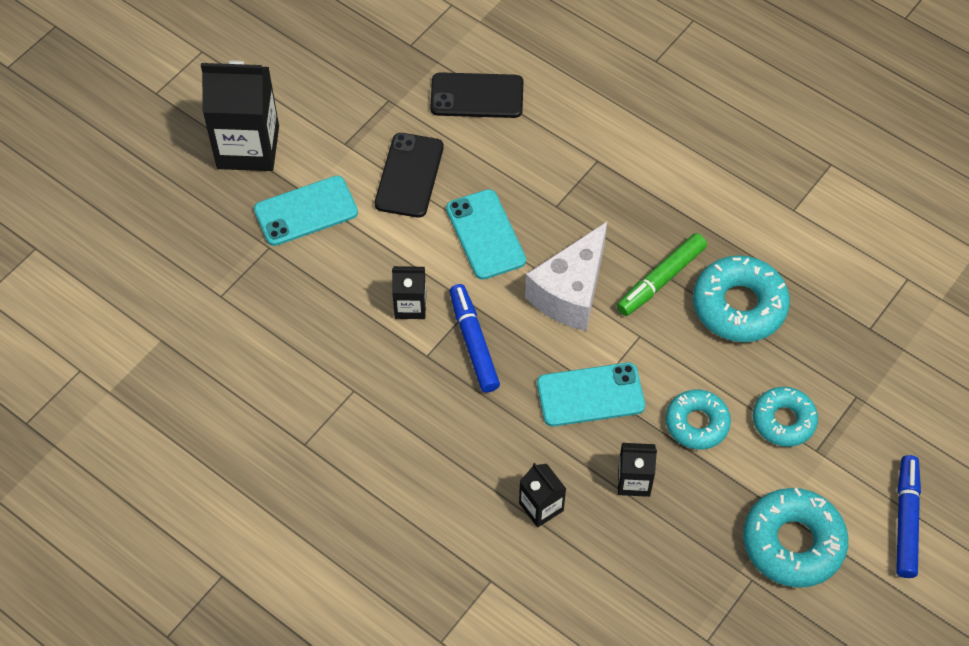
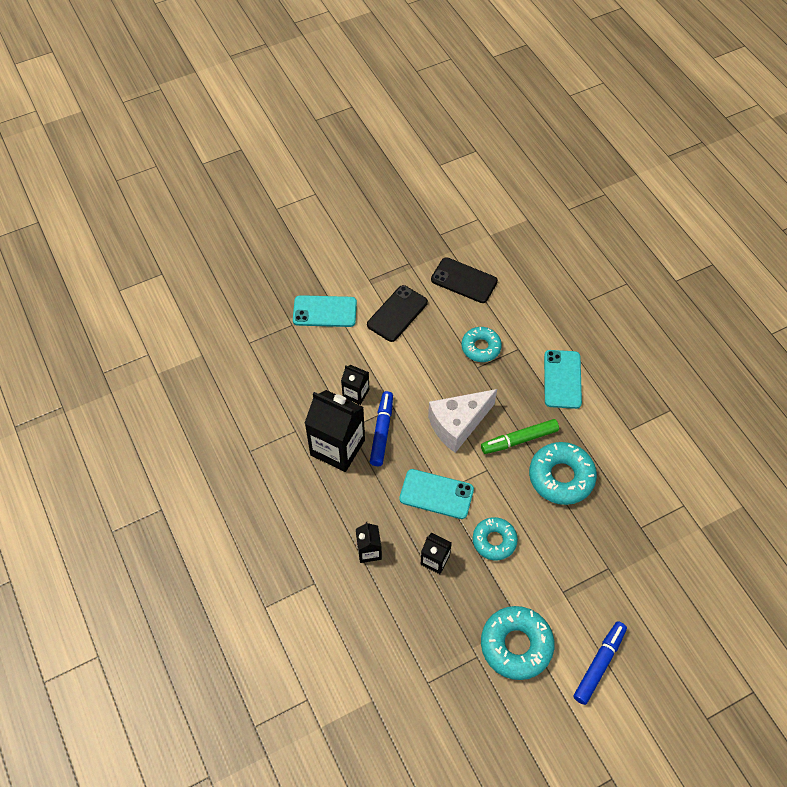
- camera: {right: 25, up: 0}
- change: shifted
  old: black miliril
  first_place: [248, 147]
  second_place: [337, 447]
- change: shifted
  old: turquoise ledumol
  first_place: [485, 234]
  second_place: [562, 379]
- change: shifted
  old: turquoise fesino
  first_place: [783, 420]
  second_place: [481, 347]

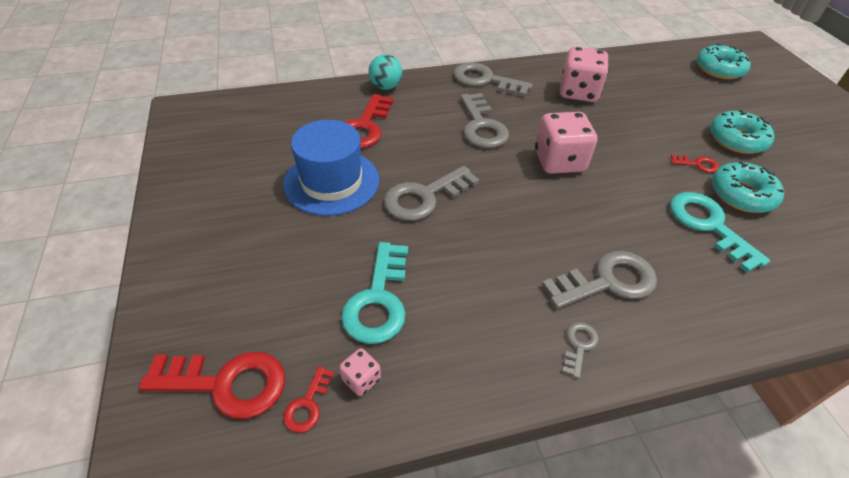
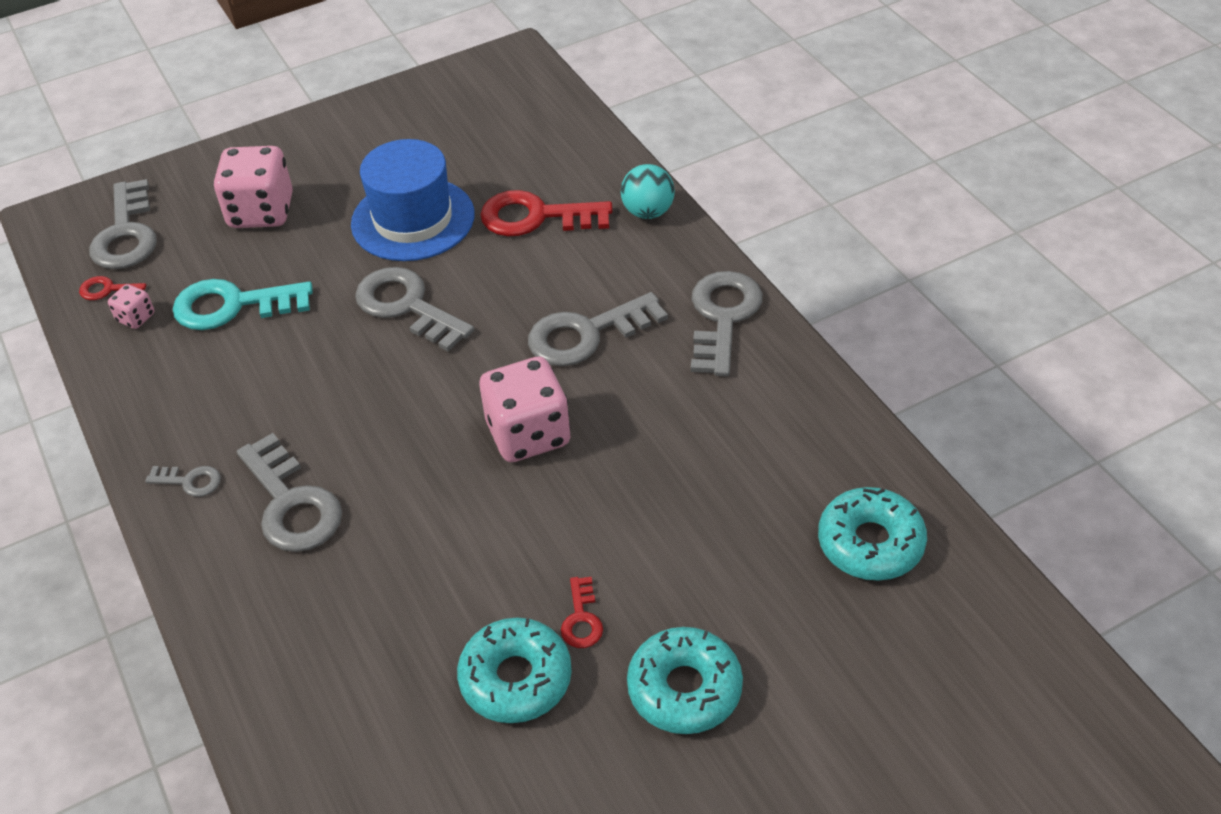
- camera: {right: 80, up: 0}
- change: gone
  old: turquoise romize
  first_place: [708, 225]
- change: shifted
  old: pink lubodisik
  first_place: [578, 92]
  second_place: [261, 212]
- change: shifted
  old: turquoise fesino
  first_place: [719, 69]
  second_place: [870, 543]
- change: repainted
  old: red romize
  new: grey romize
  first_place: [226, 383]
  second_place: [126, 234]

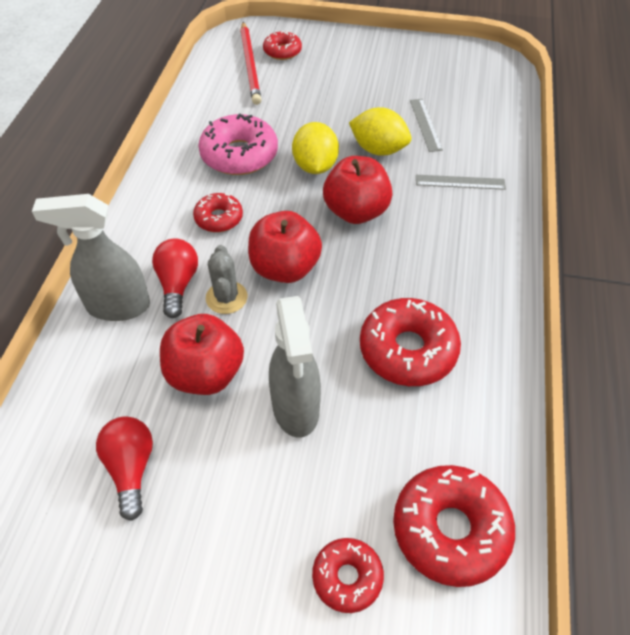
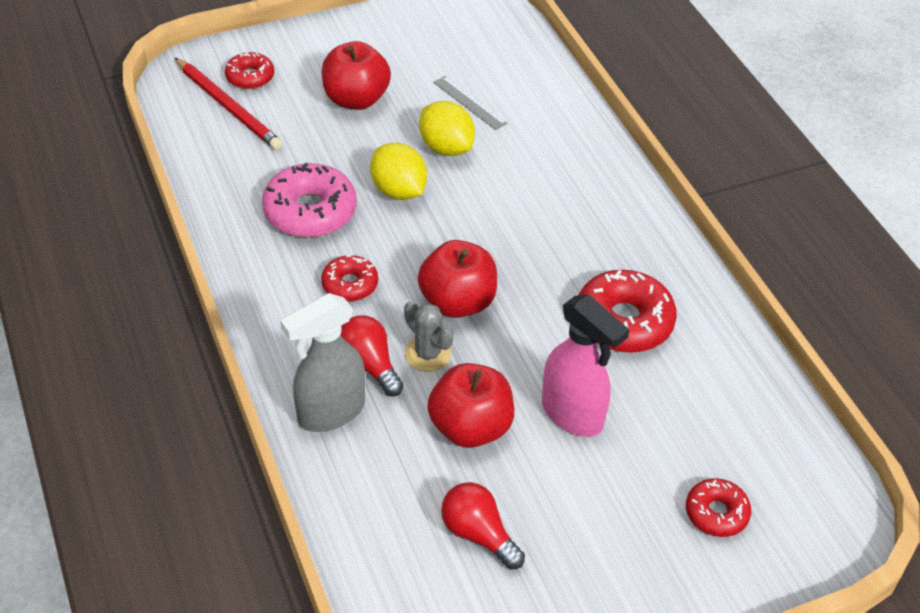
- camera: {right: -35, up: -5}
- change: gone
  old: red fesino
  first_place: [450, 529]
- change: gone
  old: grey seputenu
  first_place: [460, 182]
- change: shifted
  old: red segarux
  first_place: [356, 212]
  second_place: [356, 99]
- change: repainted
  old: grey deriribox
  new: pink deriribox
  first_place: [296, 408]
  second_place: [572, 415]
- change: rotated
  old: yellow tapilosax
  first_place: [378, 150]
  second_place: [446, 148]
  degrees: 60

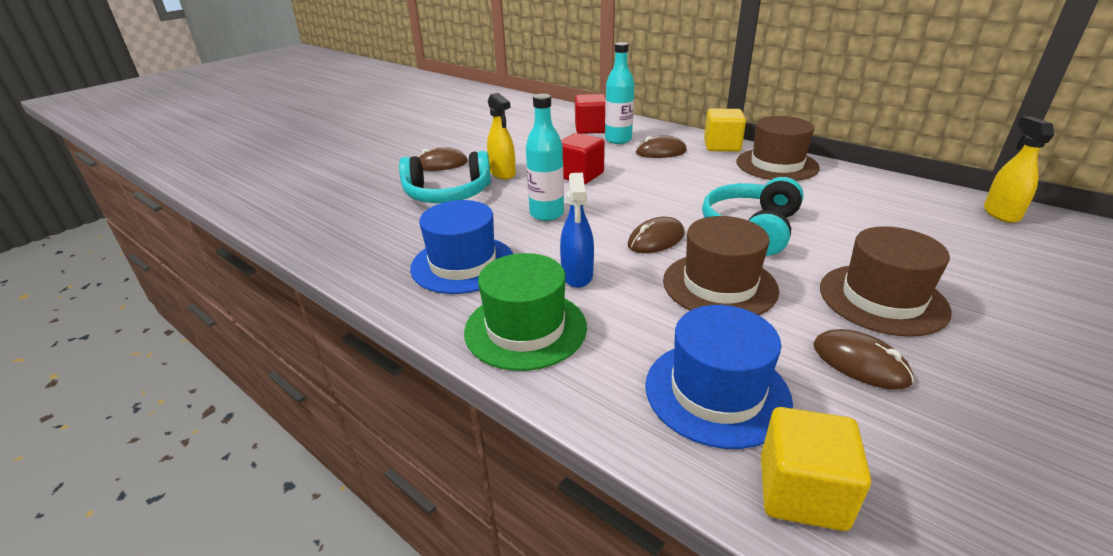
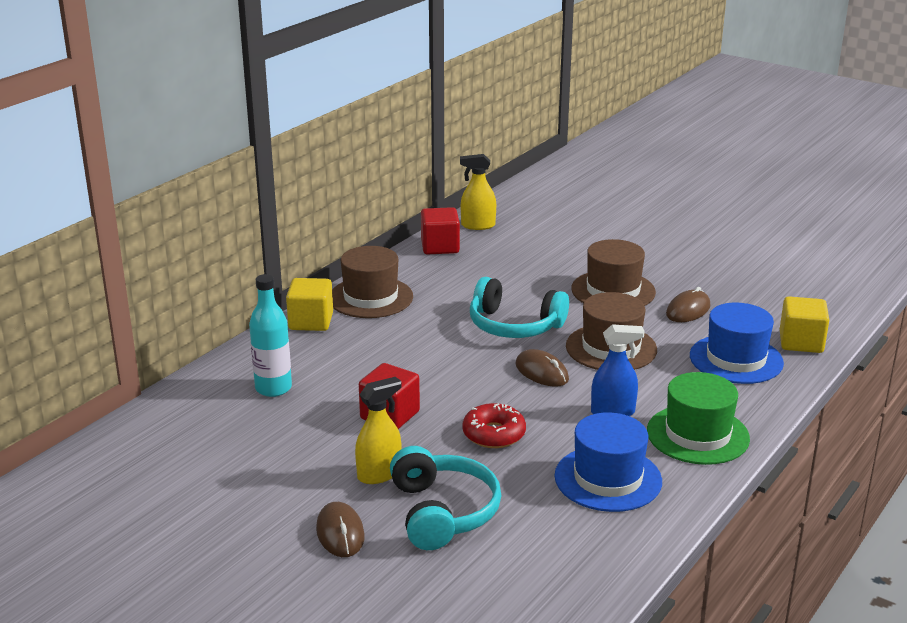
- camera: {right: -95, up: -5}
- change: gone
  old: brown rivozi
  first_place: [661, 152]
- change: shifted
  old: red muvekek
  first_place: [591, 129]
  second_place: [440, 247]
- change: swapped
  old: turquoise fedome
  new: red fesino
  first_place: [546, 214]
  second_place: [494, 434]

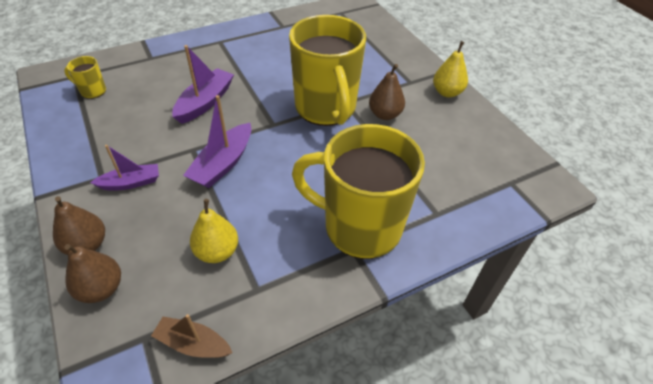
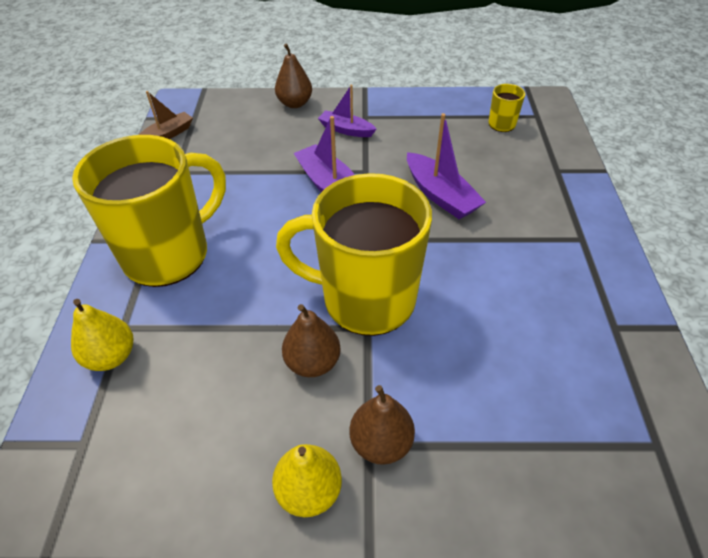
- camera: {right: 120, up: 0}
- change: shifted
  old: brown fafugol
  first_place: [101, 289]
  second_place: [381, 443]
- change: shifted
  old: yellow fafugol
  first_place: [217, 251]
  second_place: [111, 356]
- change: rotated
  old: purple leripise
  first_place: [131, 183]
  second_place: [346, 130]
  degrees: 105

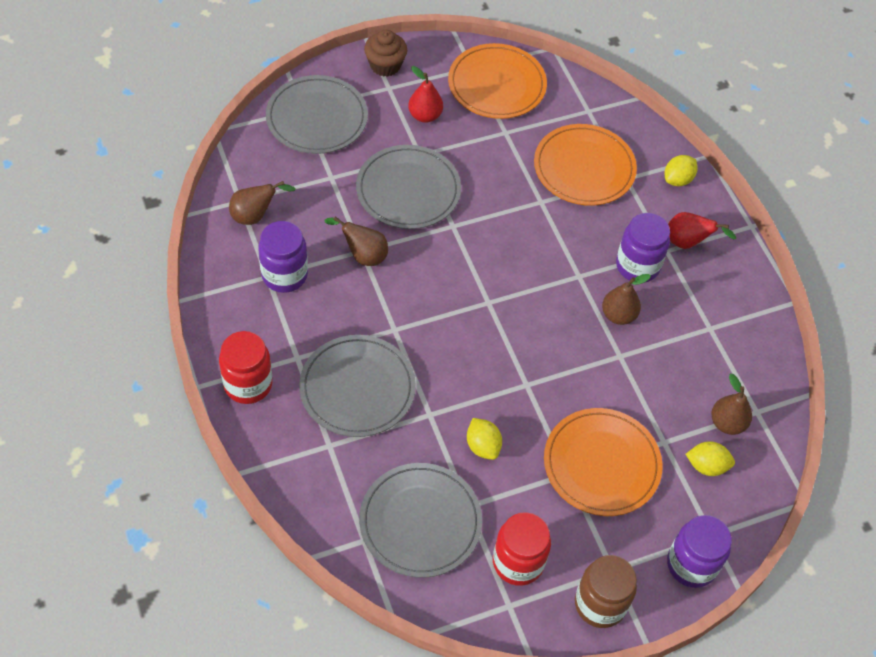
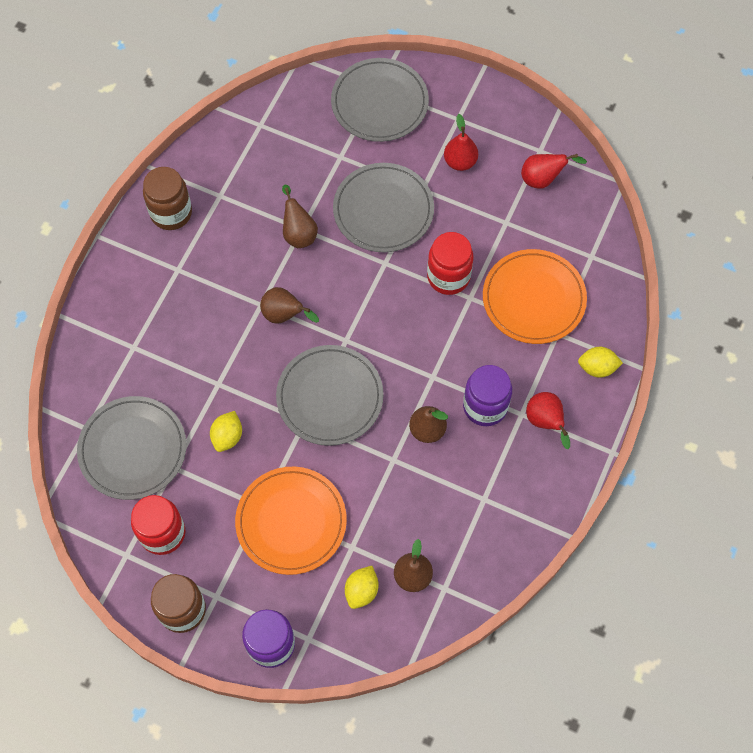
- camera: {right: 50, up: 10}
- change: gone
  old: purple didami
  first_place: [284, 275]
- change: gone
  old: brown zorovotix
  first_place: [385, 65]
- change: new
  new: brown didami
  second_place: [171, 213]
- change: shifted
  old: red didami
  first_place: [248, 384]
  second_place: [448, 277]
- change: shifted
  old: brown fafugol
  first_place: [255, 216]
  second_place: [284, 315]
- change: shifted
  old: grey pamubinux
  first_place: [357, 388]
  second_place: [330, 397]
- change: swapped
  old: orange pamubinux
  new: red fafugol
  first_place: [497, 84]
  second_place: [543, 179]
- change: rotated
  old: yellow tapilosax
  first_place: [706, 466]
  second_place: [361, 591]
  degrees: 60

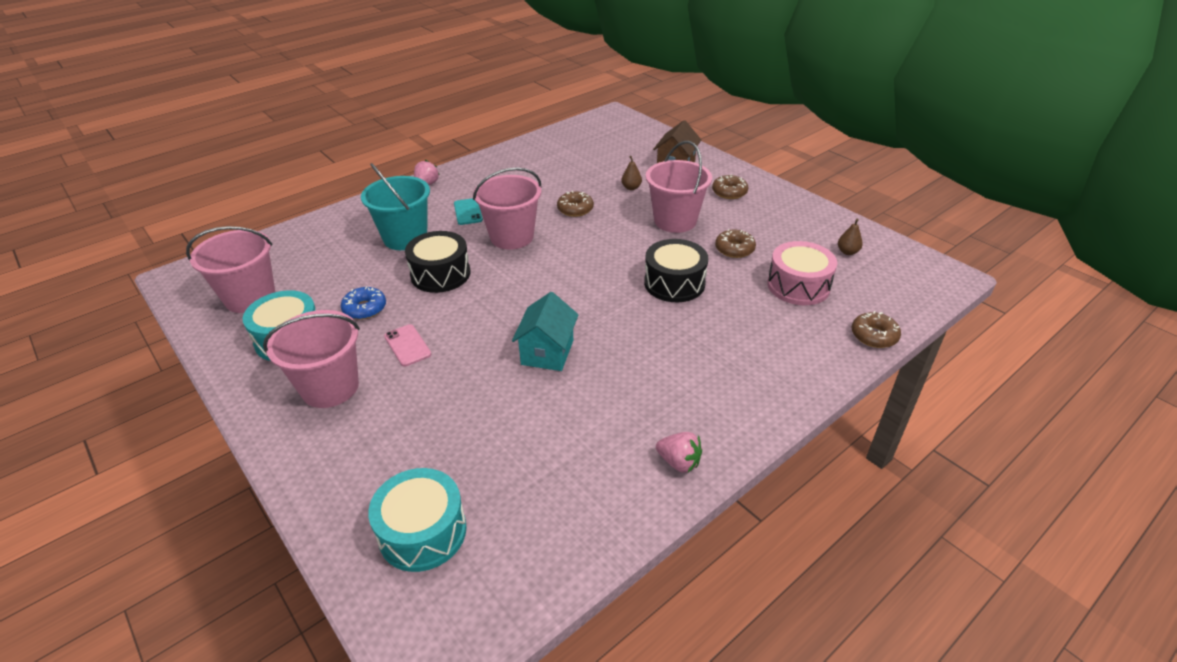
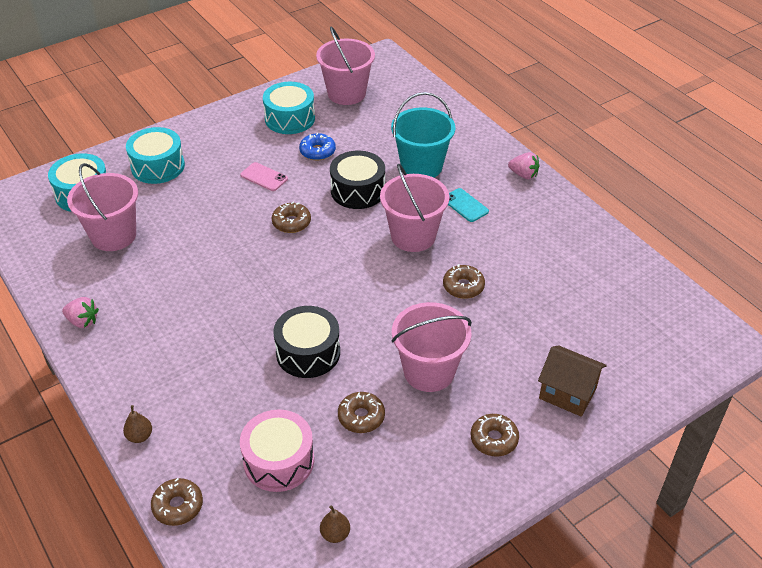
- camera: {right: 95, up: 5}
- change: gone
  old: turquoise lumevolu
  first_place: [547, 352]
- change: new
  new: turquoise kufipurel
  second_place: [158, 166]
- change: new
  new: brown fesino
  second_place: [291, 222]
- change: shifted
  old: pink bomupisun
  first_place: [330, 387]
  second_place: [113, 235]
- change: shifted
  old: brown fafugol
  first_place: [631, 188]
  second_place: [140, 436]
- change: rotated
  old: pink ledumol
  first_place: [407, 345]
  second_place: [264, 177]
  degrees: 60
- change: rotated
  old: turquoise ledumol
  first_place: [468, 212]
  second_place: [465, 205]
  degrees: 60
- change: rotated
  old: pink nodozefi
  first_place: [679, 462]
  second_place: [83, 321]
  degrees: -105

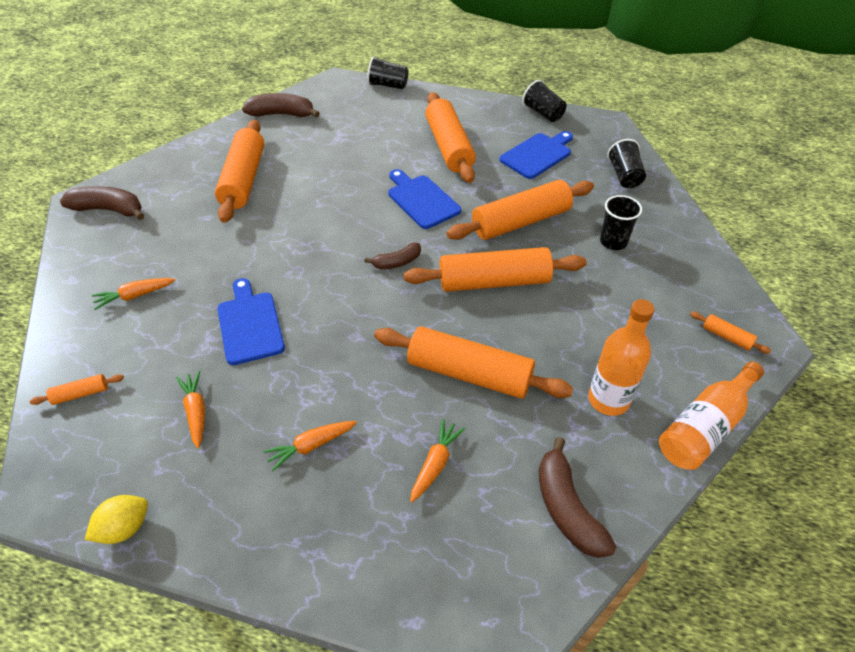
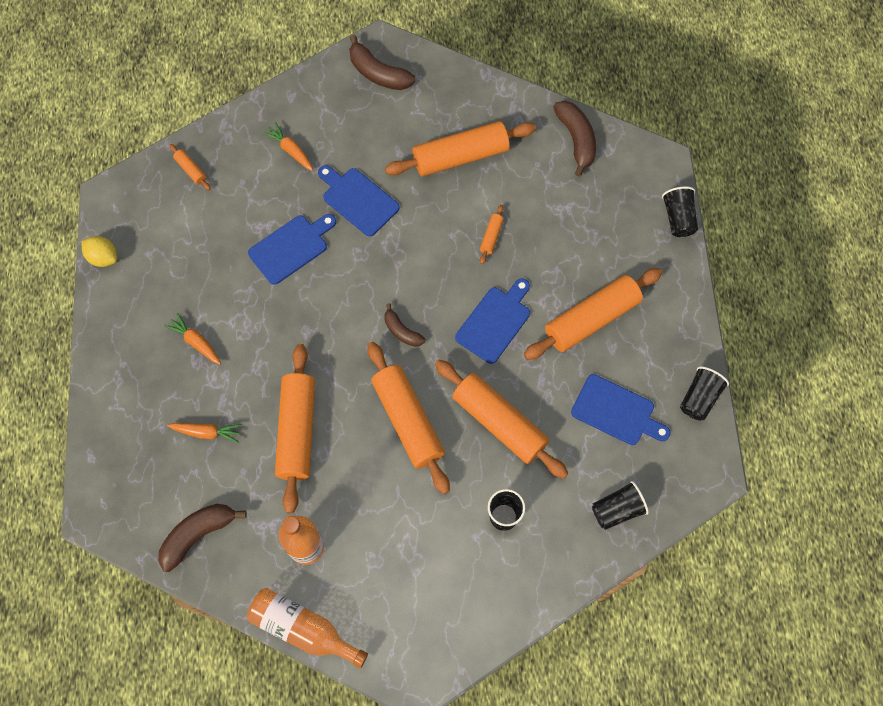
- camera: {right: 70, up: 20}
- change: gone
  old: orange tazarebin
  first_place: [196, 412]
- change: new
  new: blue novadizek
  second_place: [358, 200]
- change: shifted
  old: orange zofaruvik
  first_place: [726, 337]
  second_place: [491, 237]
- change: rotated
  old: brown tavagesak
  first_place: [109, 210]
  second_place: [378, 73]
  degrees: 135

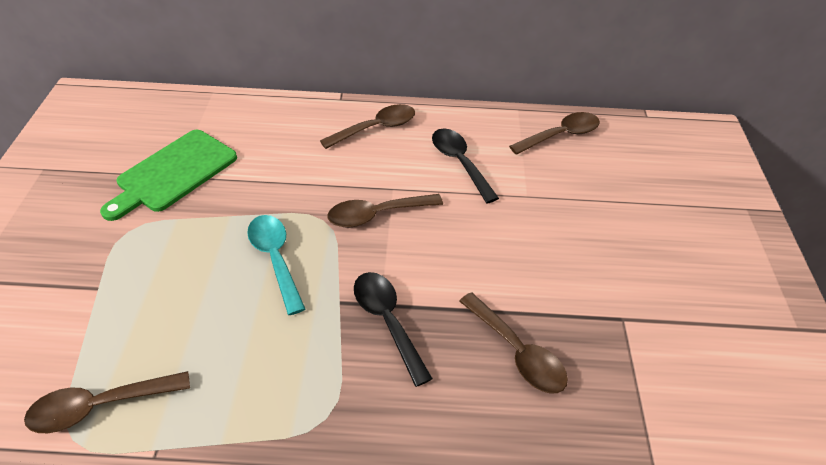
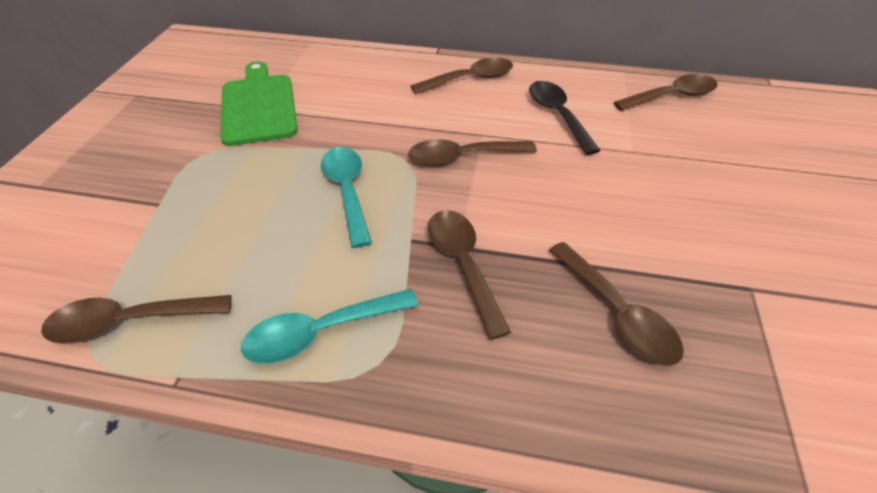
- camera: {right: 10, up: 0}
- change: new
  new: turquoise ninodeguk
  second_place: [321, 332]
- change: repainted
  old: black ninodeguk
  new: brown ninodeguk
  first_place: [387, 321]
  second_place: [462, 264]
- change: rotated
  old: green novadizek
  first_place: [173, 173]
  second_place: [259, 106]
  degrees: 120

